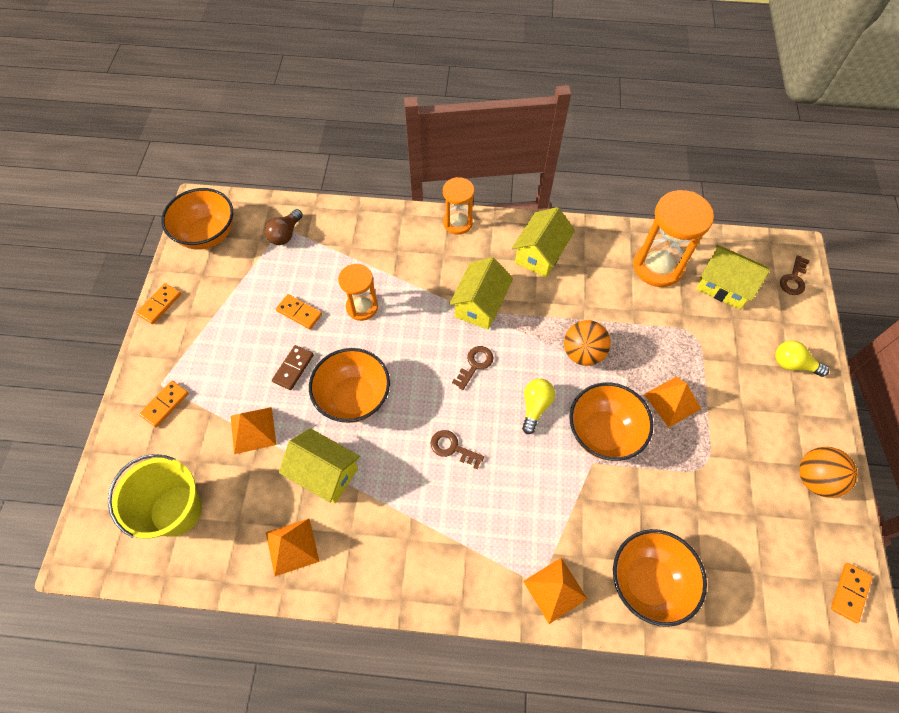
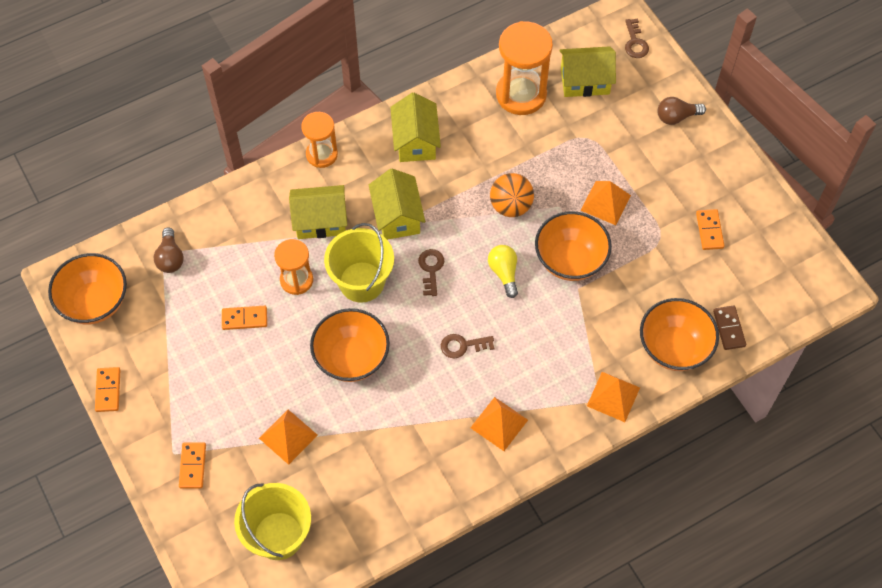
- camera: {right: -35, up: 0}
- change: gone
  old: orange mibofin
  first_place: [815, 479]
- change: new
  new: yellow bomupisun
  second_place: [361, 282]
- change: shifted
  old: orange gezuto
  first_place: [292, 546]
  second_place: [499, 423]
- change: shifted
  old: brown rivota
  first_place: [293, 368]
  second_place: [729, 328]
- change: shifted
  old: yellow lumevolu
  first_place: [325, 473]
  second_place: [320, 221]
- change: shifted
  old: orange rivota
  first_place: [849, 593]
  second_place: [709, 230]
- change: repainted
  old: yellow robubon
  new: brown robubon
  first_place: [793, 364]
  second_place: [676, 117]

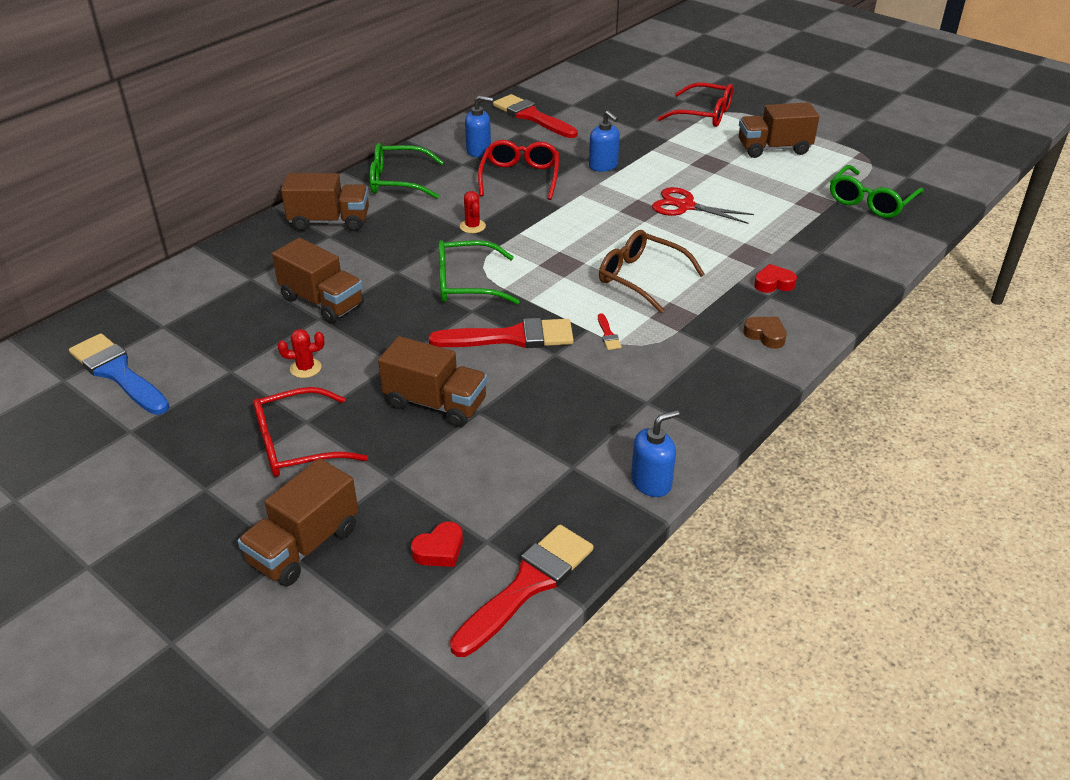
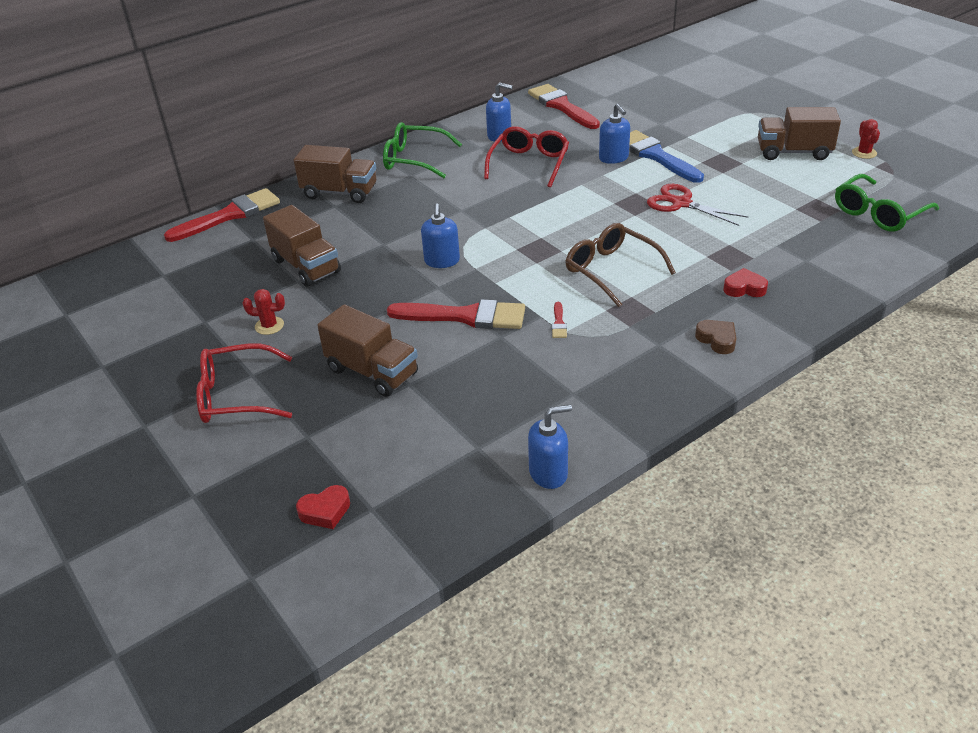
- camera: {right: 15, up: 0}
- change: gone
  old: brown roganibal
  first_place: [304, 546]
- change: gone
  old: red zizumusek
  first_place: [703, 114]
- change: shifted
  old: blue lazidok
  first_place: [118, 373]
  second_place: [656, 156]
- change: shifted
  old: red lazidok
  first_place: [527, 585]
  second_place: [229, 215]
- change: shifted
  old: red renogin
  first_place: [472, 226]
  second_place: [864, 153]
- change: swapped
  old: green zizumusek
  new: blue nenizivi
  first_place: [466, 284]
  second_place: [442, 261]

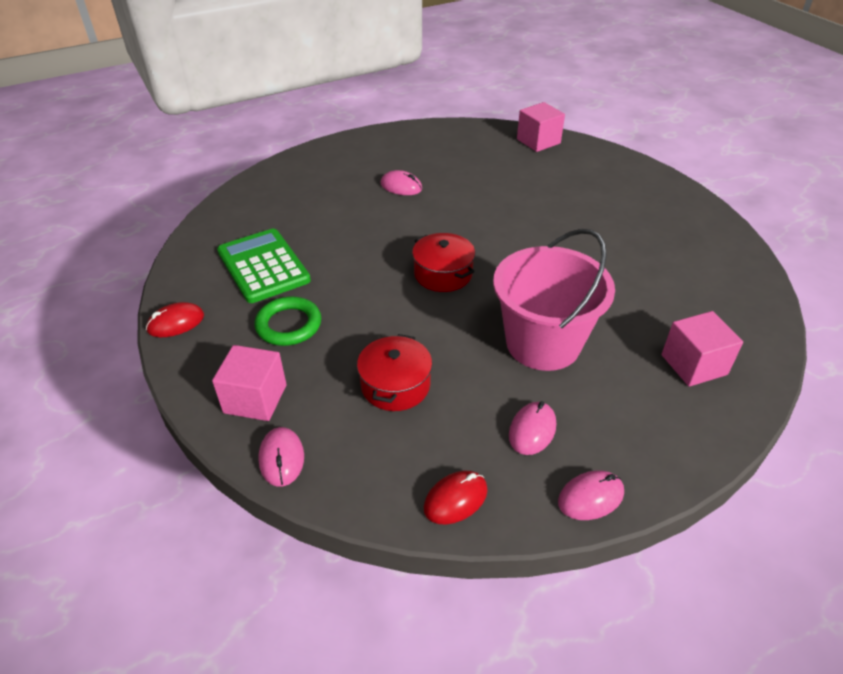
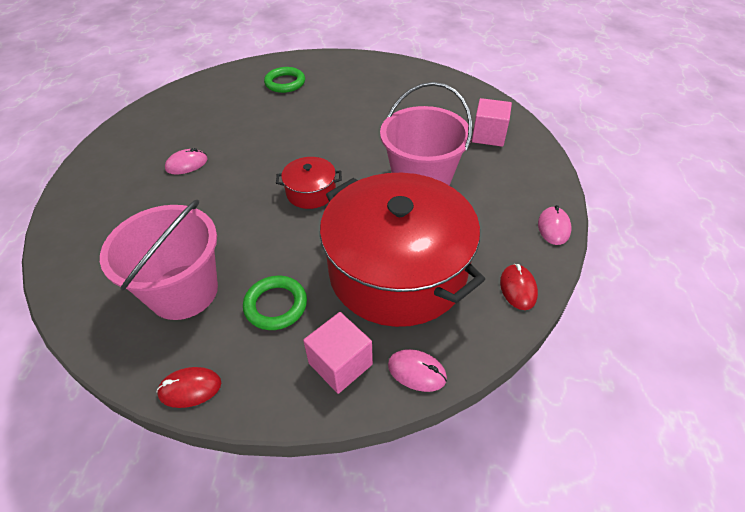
- camera: {right: -55, up: 5}
- change: gone
  old: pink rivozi
  first_place: [532, 430]
- change: gone
  old: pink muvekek
  first_place: [538, 141]
- change: new
  new: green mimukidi
  second_place: [285, 83]
- change: swapped
  old: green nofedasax
  new: pink bomupisun
  first_place: [263, 266]
  second_place: [183, 291]
- change: rotated
  old: red rivozi
  first_place: [176, 323]
  second_place: [190, 388]
  degrees: 75
- change: scaled
  old: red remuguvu
  first_place: [395, 385]
  second_place: [397, 271]
  factor: 2.38

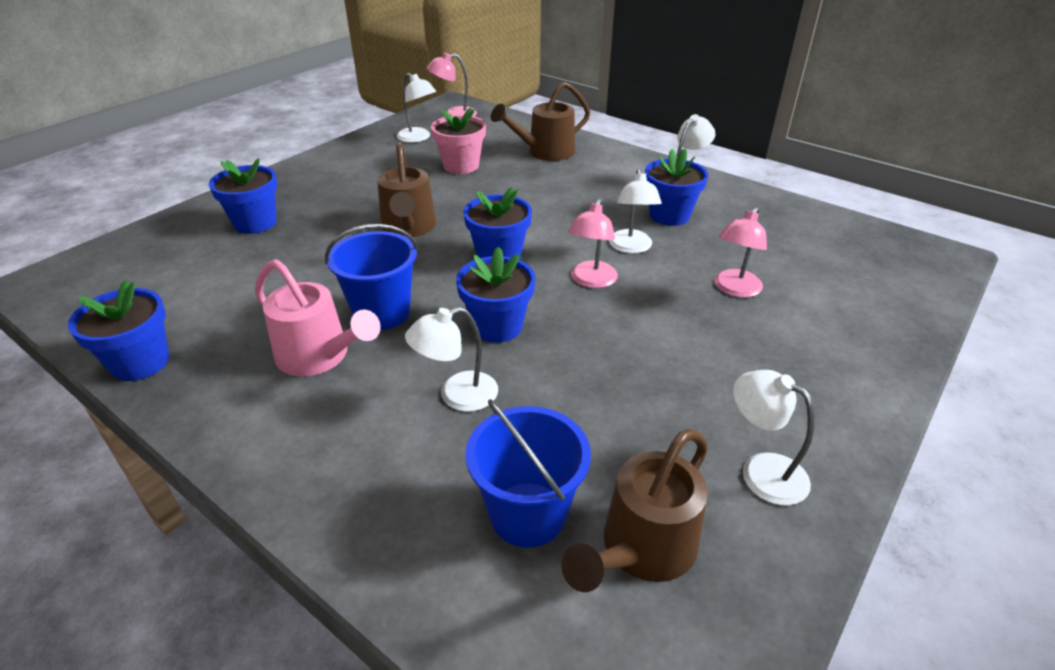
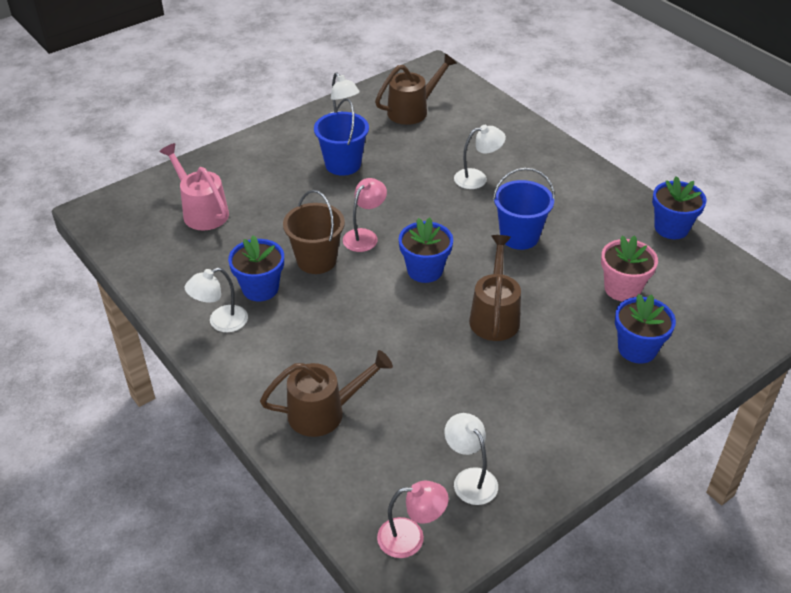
- camera: {right: -165, up: 5}
- change: gone
  old: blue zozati
  first_place: [497, 326]
- change: gone
  old: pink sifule
  first_place: [734, 289]
- change: shifted
  old: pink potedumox
  first_place: [320, 357]
  second_place: [201, 211]
- change: shifted
  old: pink zozati
  first_place: [461, 166]
  second_place: [622, 289]
- change: shifted
  old: blue bomupisun
  first_place: [527, 514]
  second_place: [343, 164]
- change: swapped
  old: white sifule
  new: brown bomupisun
  first_place: [631, 247]
  second_place: [316, 260]

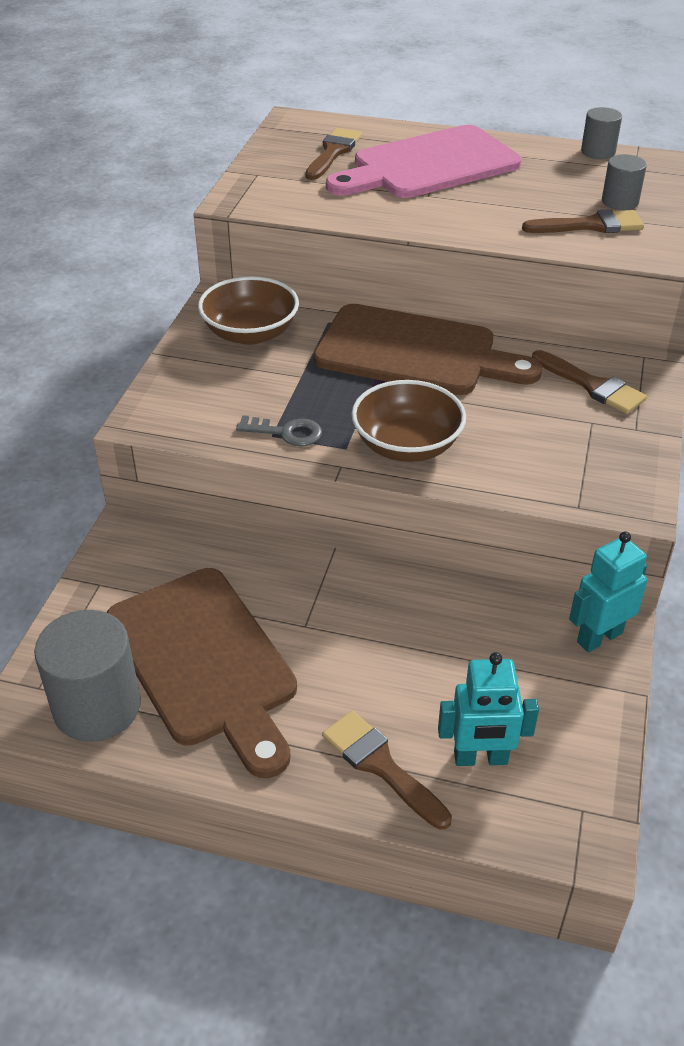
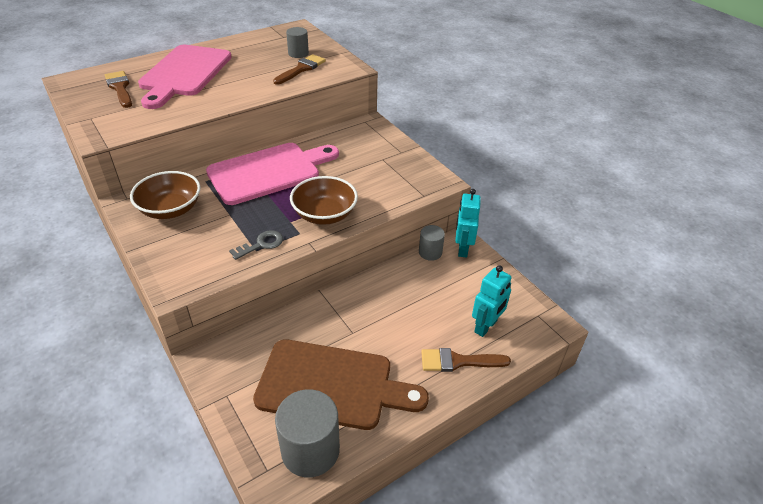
- camera: {right: -50, up: 0}
- change: gone
  old: brown lazidok
  first_place: [592, 385]
- change: shifted
  old: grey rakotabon
  first_place: [598, 152]
  second_place: [430, 252]
- change: repainted
  old: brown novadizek
  new: pink novadizek
  first_place: [414, 353]
  second_place: [269, 172]

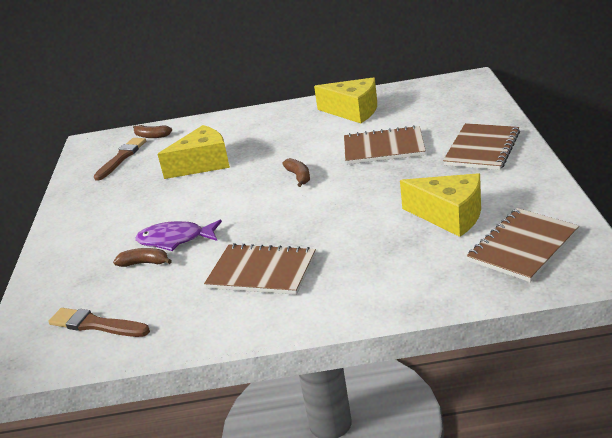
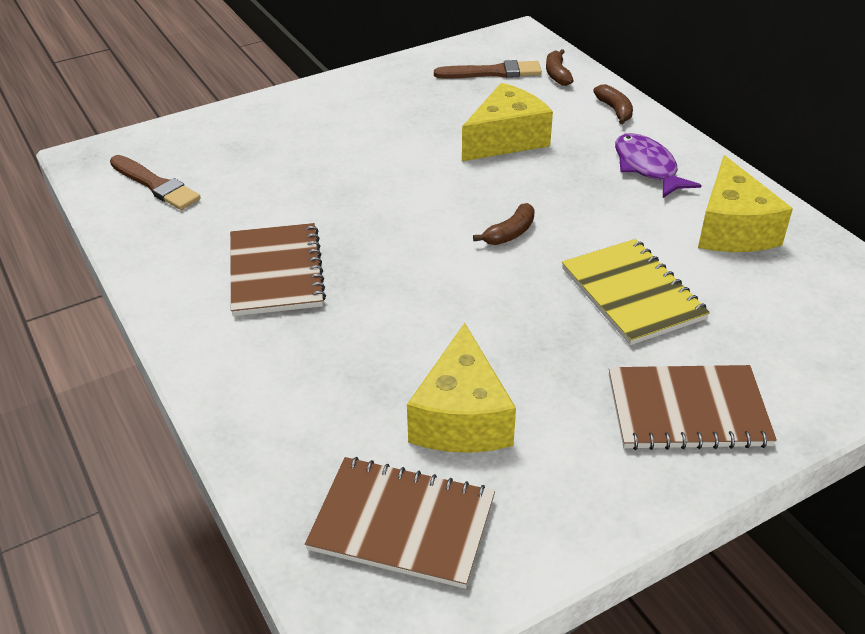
- camera: {right: 60, up: 10}
- change: shifted
  old: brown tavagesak
  first_place: [144, 263]
  second_place: [615, 110]
- change: shifted
  old: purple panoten
  first_place: [175, 239]
  second_place: [647, 167]
- change: repainted
  old: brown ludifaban
  new: yellow ludifaban
  first_place: [383, 148]
  second_place: [632, 294]
- change: rotated
  old: brown lazidok
  first_place: [96, 325]
  second_place: [155, 185]
  degrees: 135
- change: rotated
  old: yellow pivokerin
  first_place: [203, 164]
  second_place: [506, 140]
  degrees: -75

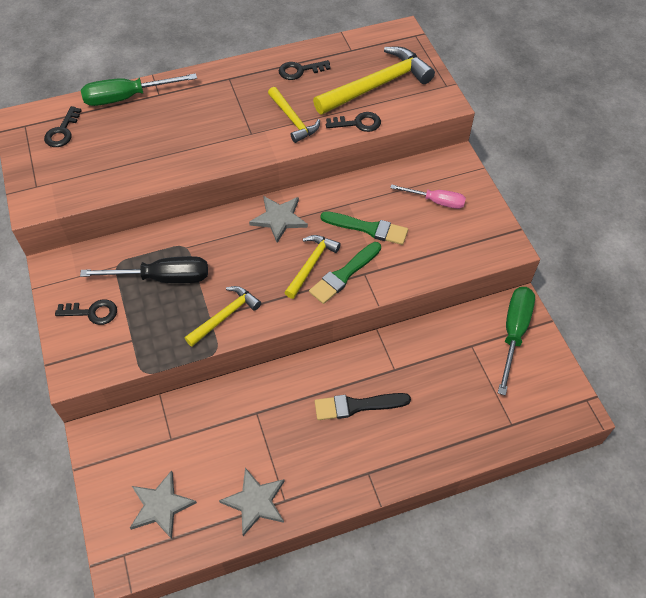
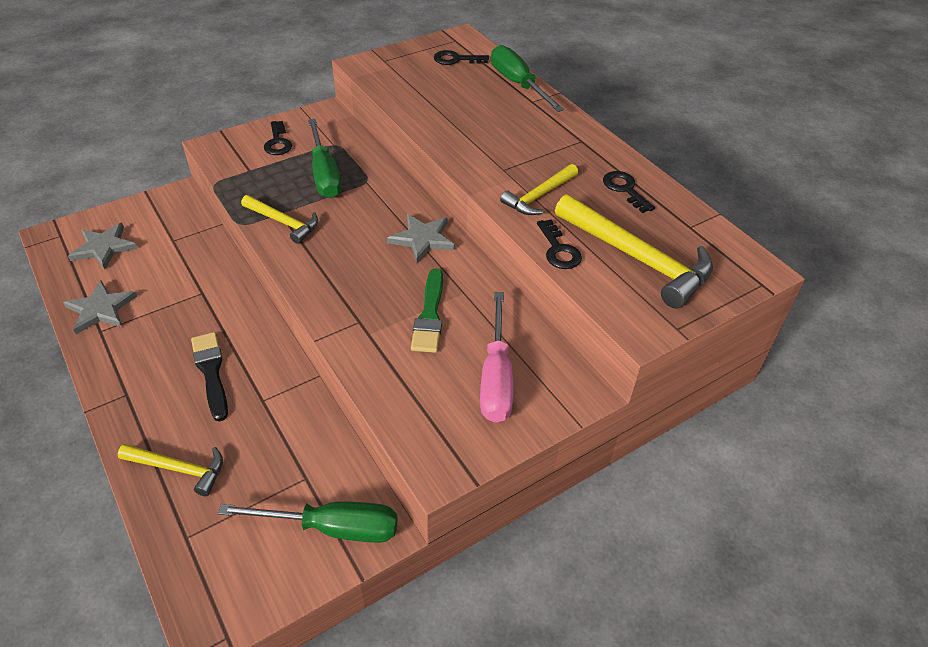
- camera: {right: 75, up: -10}
- change: gone
  old: green lazidok
  first_place: [344, 275]
- change: shifted
  old: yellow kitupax
  first_place: [311, 264]
  second_place: [179, 468]
- change: repainted
  old: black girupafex
  new: green girupafex
  first_place: [162, 278]
  second_place: [324, 174]
- change: scaled
  old: pink girupafex
  first_place: [436, 201]
  second_place: [496, 377]
  factor: 1.55

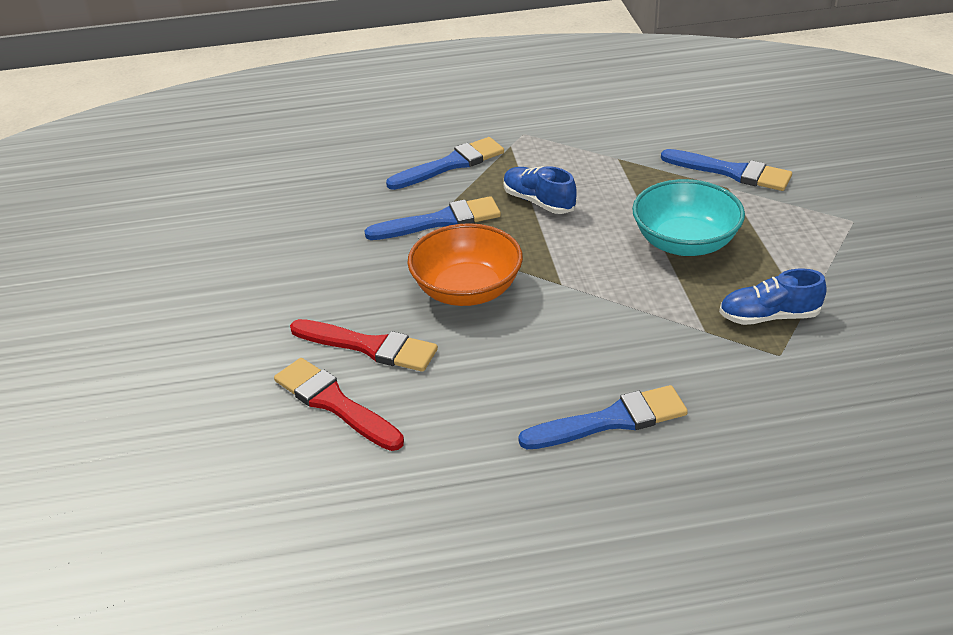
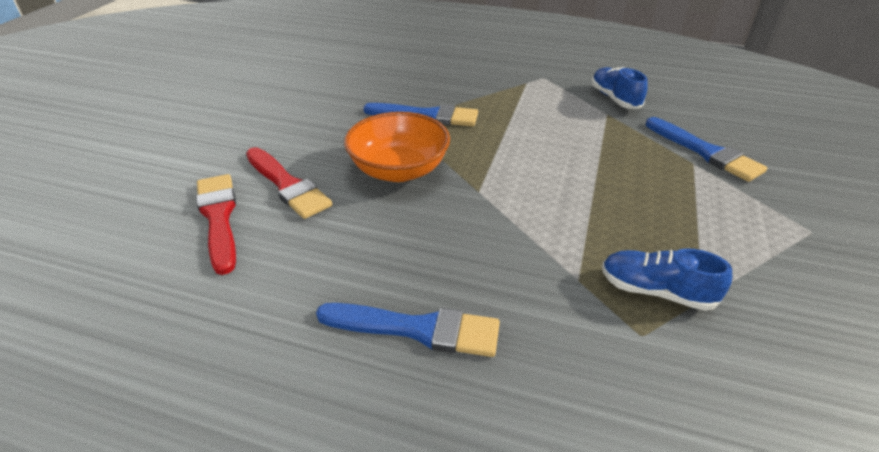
- camera: {right: 25, up: 0}
- change: gone
  old: blue lazidok
  first_place: [451, 164]
- change: gone
  old: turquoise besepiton
  first_place: [685, 243]
- change: shifted
  old: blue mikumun
  first_place: [538, 201]
  second_place: [614, 98]

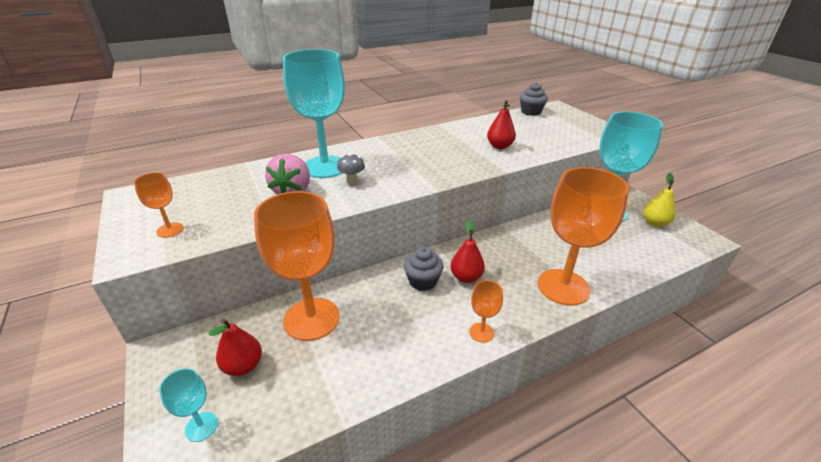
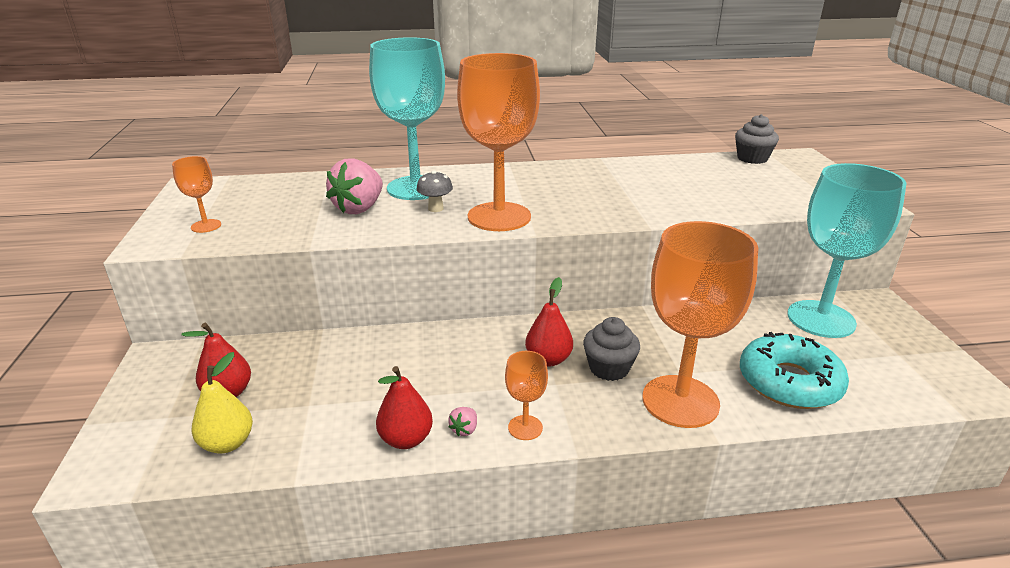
- camera: {right: 20, up: -5}
- change: gone
  old: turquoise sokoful
  first_place: [201, 426]
- change: new
  new: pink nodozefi
  second_place: [464, 429]
- change: new
  new: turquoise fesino
  second_place: [789, 382]
- change: shifted
  old: orange sokoful
  first_place: [312, 319]
  second_place: [499, 217]
- change: shifted
  old: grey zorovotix
  first_place: [423, 281]
  second_place: [609, 368]
- change: shifted
  old: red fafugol
  first_place: [499, 146]
  second_place: [406, 439]
- change: shifted
  old: yellow fafugol
  first_place: [654, 223]
  second_place: [227, 443]

